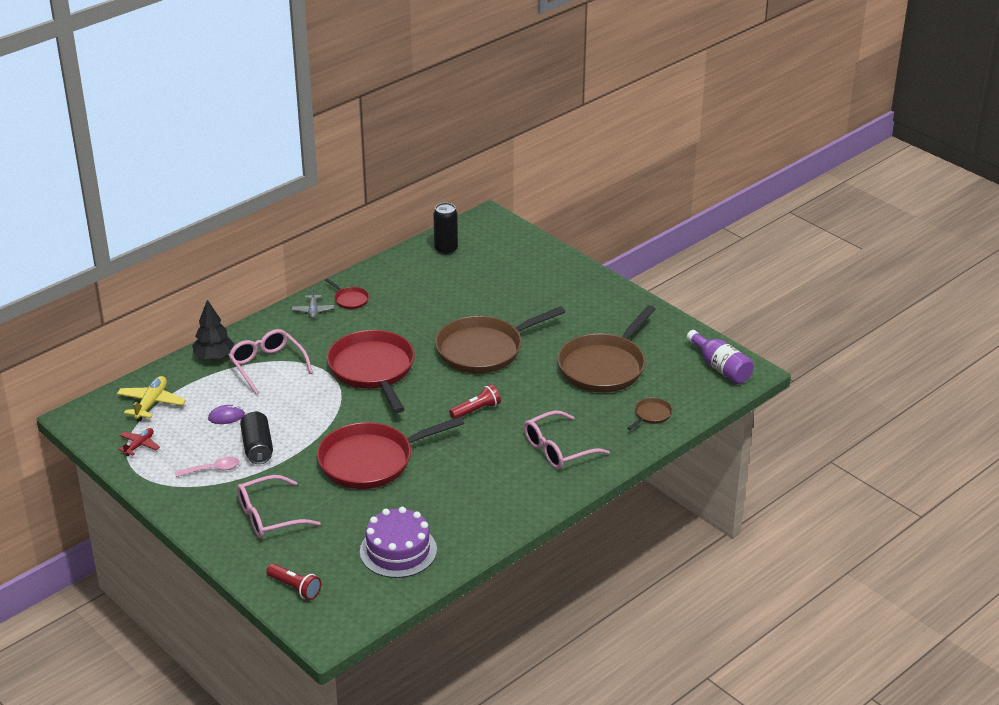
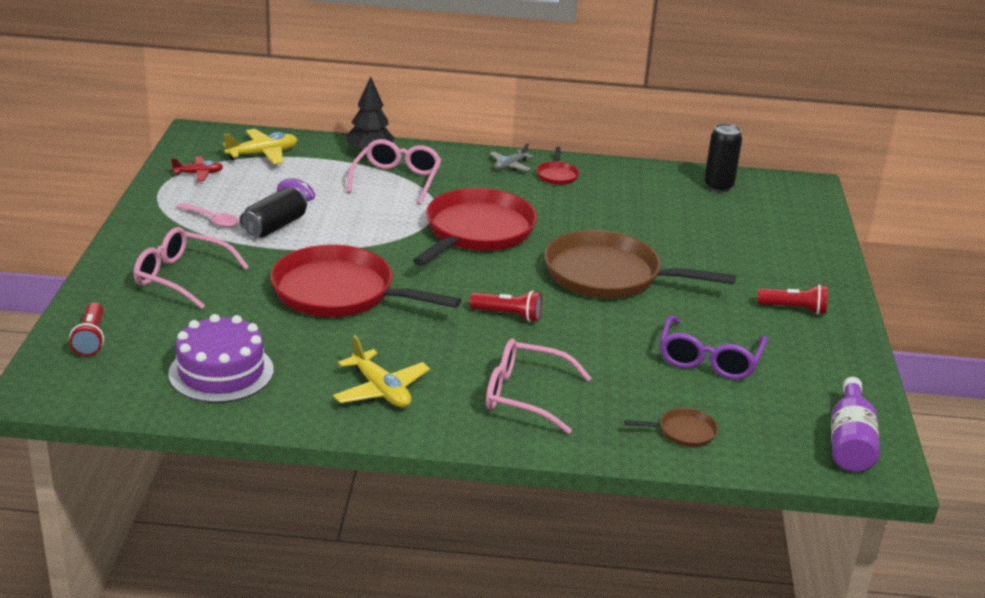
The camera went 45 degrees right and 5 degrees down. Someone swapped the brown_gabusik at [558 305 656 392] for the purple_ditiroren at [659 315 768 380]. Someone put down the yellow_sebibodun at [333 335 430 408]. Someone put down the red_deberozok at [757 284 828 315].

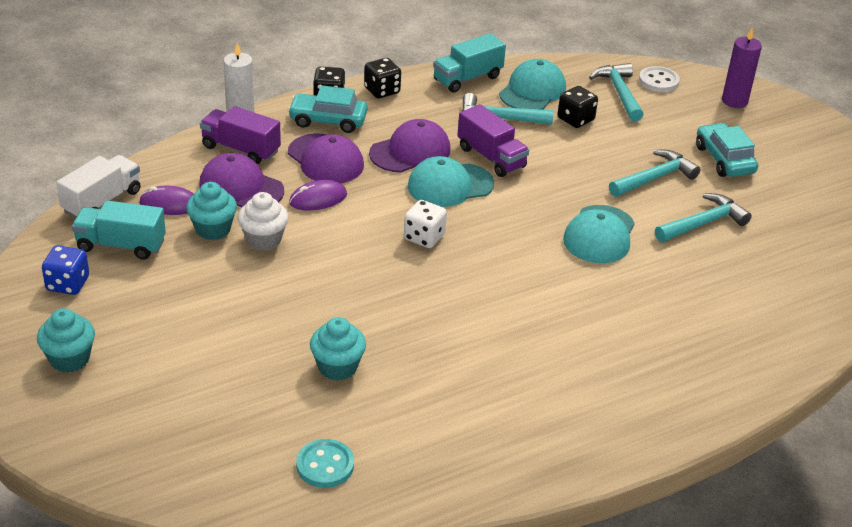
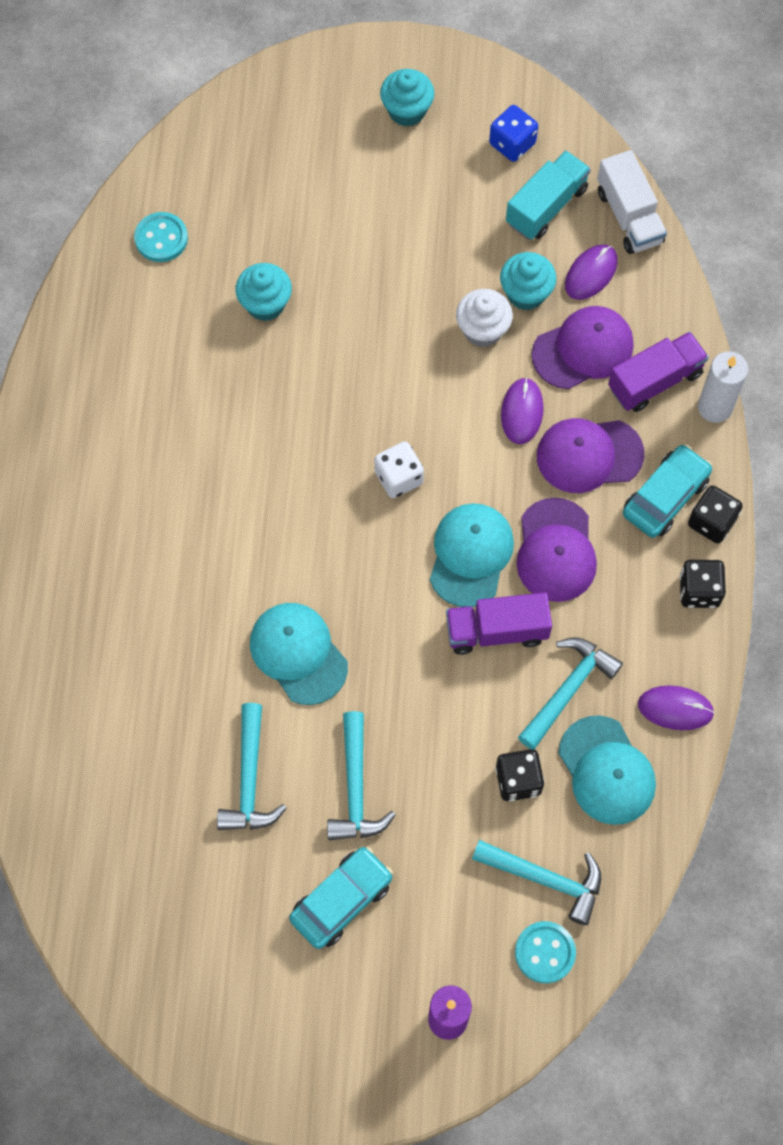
The camera went 125 degrees right and 30 degrees up. Someone swapped the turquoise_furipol at [433 33 506 93] for the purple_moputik at [638 685 715 730]. Someone repainted the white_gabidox at [639 66 680 92], which became the turquoise_gabidox at [515 921 576 983]. Someone rotated the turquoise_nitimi at [696 123 758 177] by 60 degrees counterclockwise.

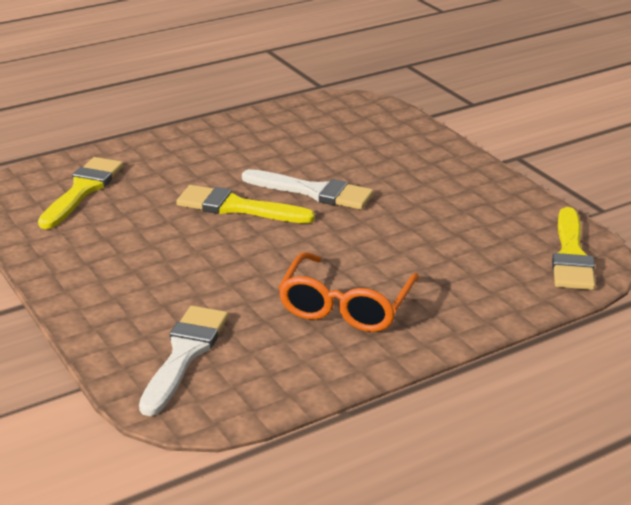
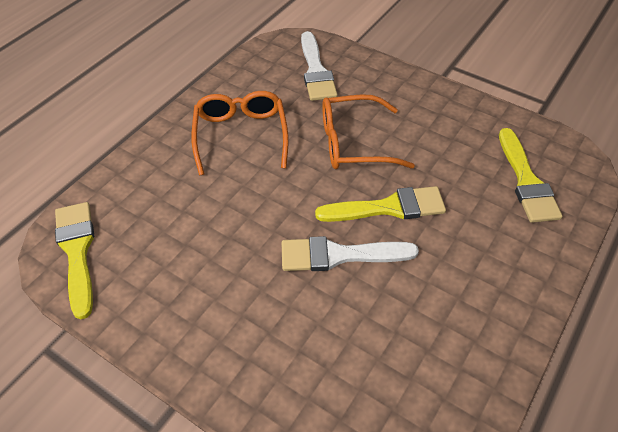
The camera went 155 degrees right and 20 degrees up. Someone put down the orange_ditiroren at [322 94 415 169].

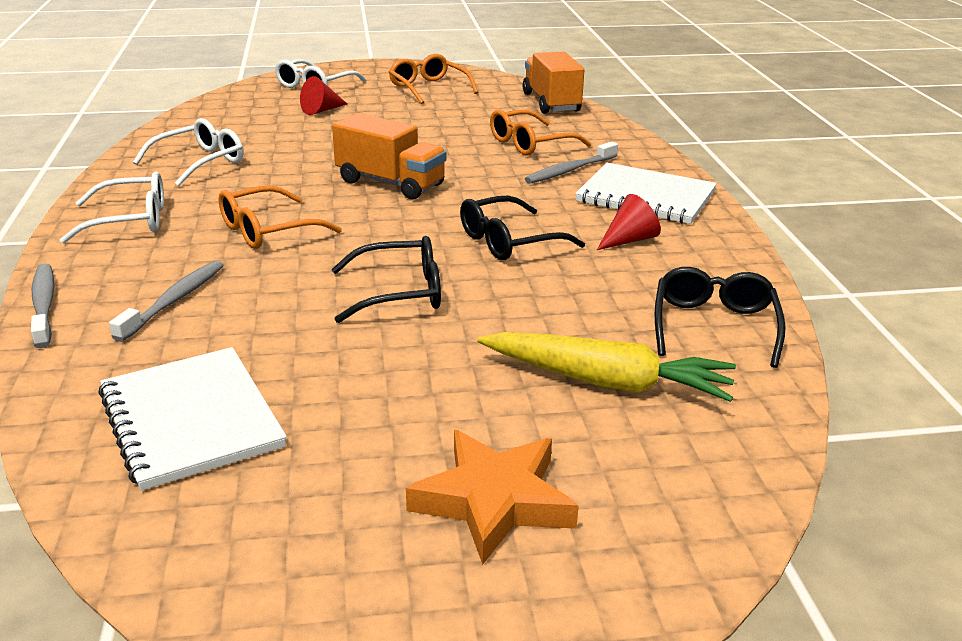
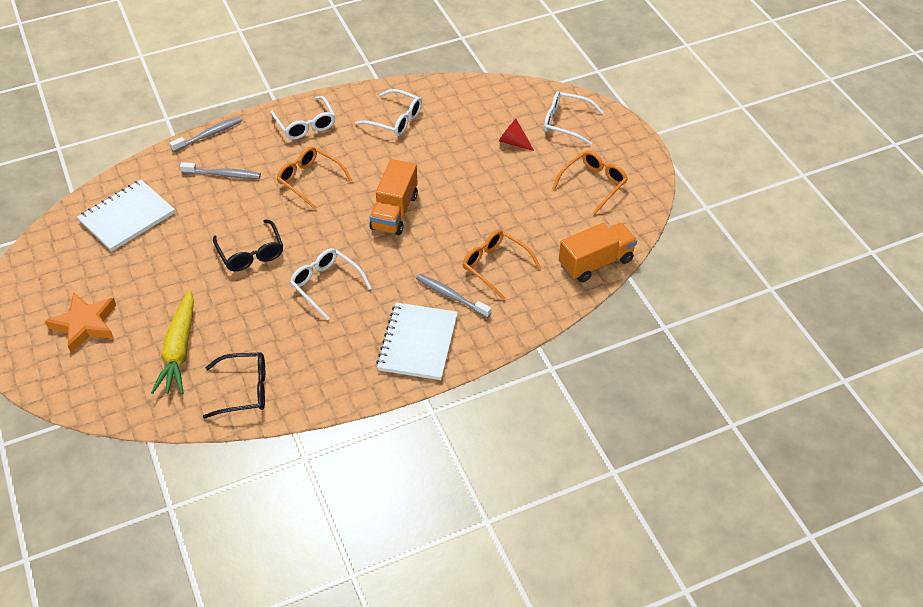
The camera went 75 degrees right and 20 degrees up. Someone repainted the black_ditiroren at [460 196 585 260], which became the white_ditiroren at [290 248 372 320]. Someone took away the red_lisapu at [597 194 661 250].

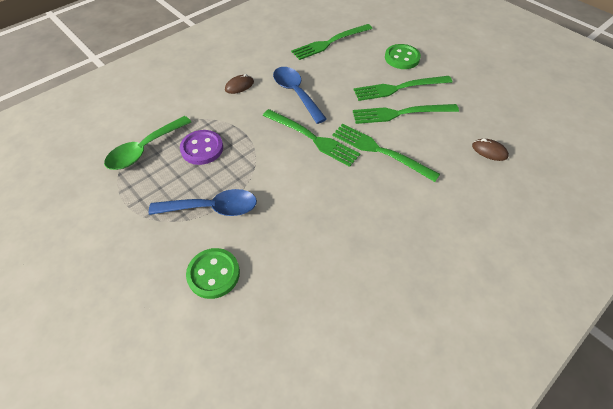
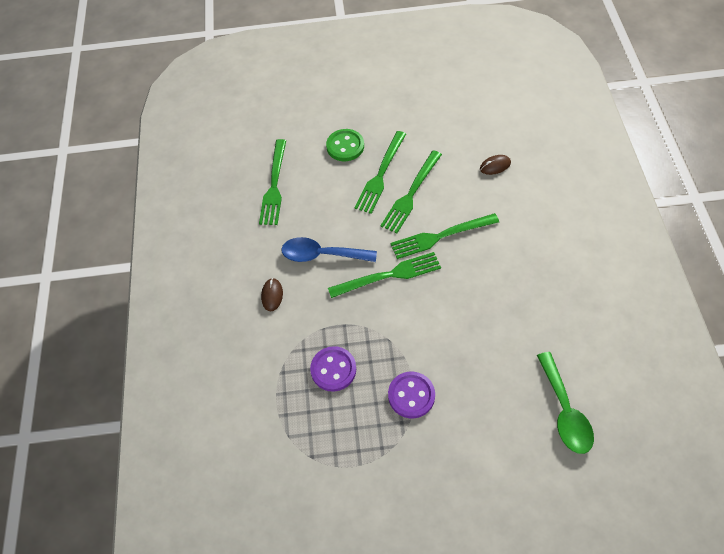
The camera went 50 degrees left and 5 degrees up. Someone carried the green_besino from [104 116 191 170] to [537 352 594 454]. Someone swapped the blue_besino at [149 189 257 216] for the purple_gabidox at [388 372 435 418]. Someone took away the green_gabidox at [186 248 240 299].

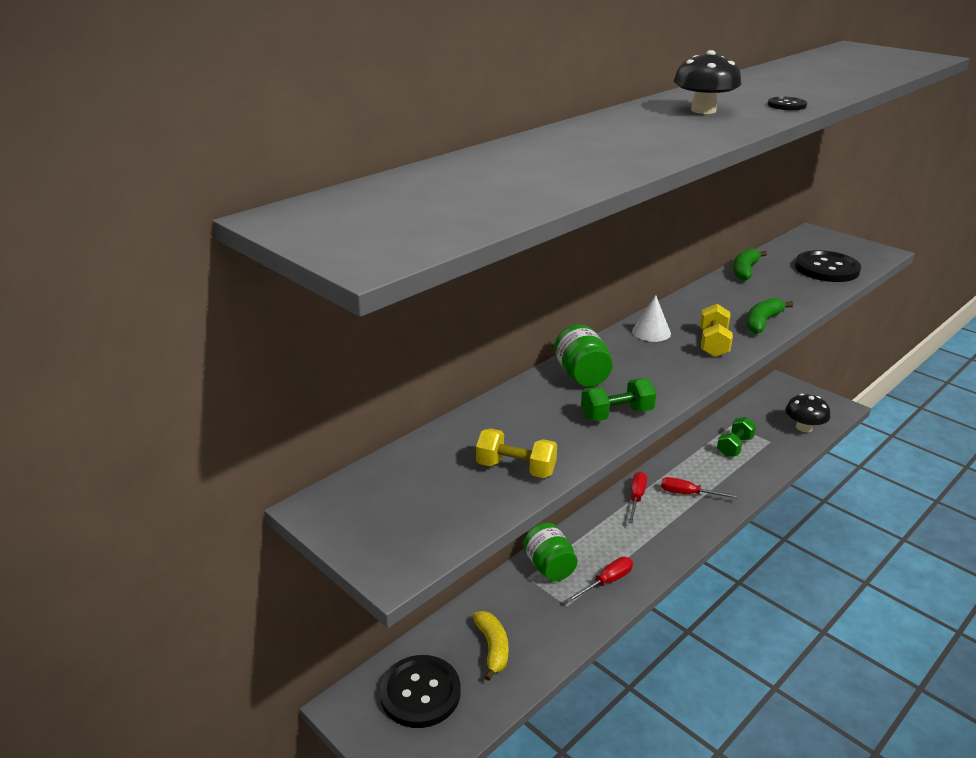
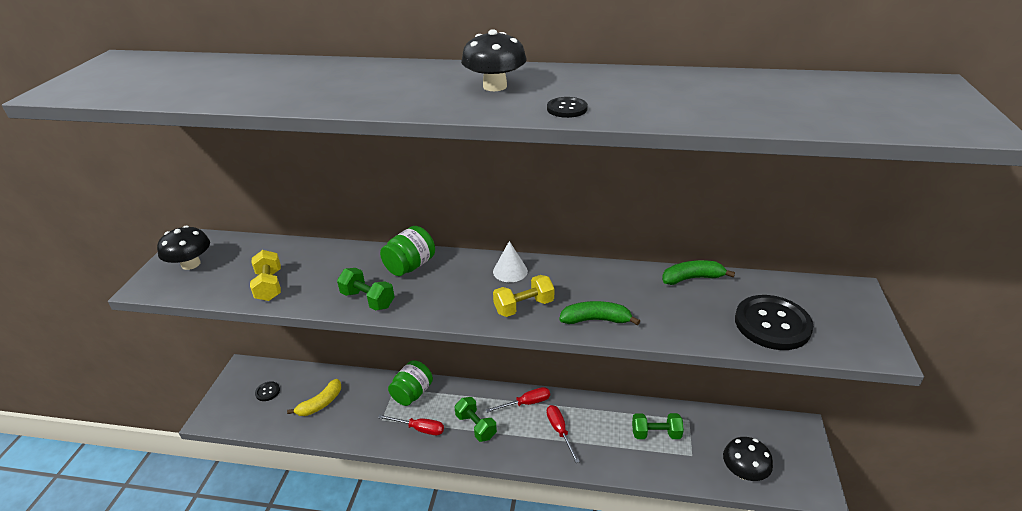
The camera went 55 degrees right and 5 degrees up. Someone scaled the black_gabidox at [380 655 461 728] by 0.45. Someone put down the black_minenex at [157 226 210 270]. Someone put down the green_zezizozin at [454 397 497 442].

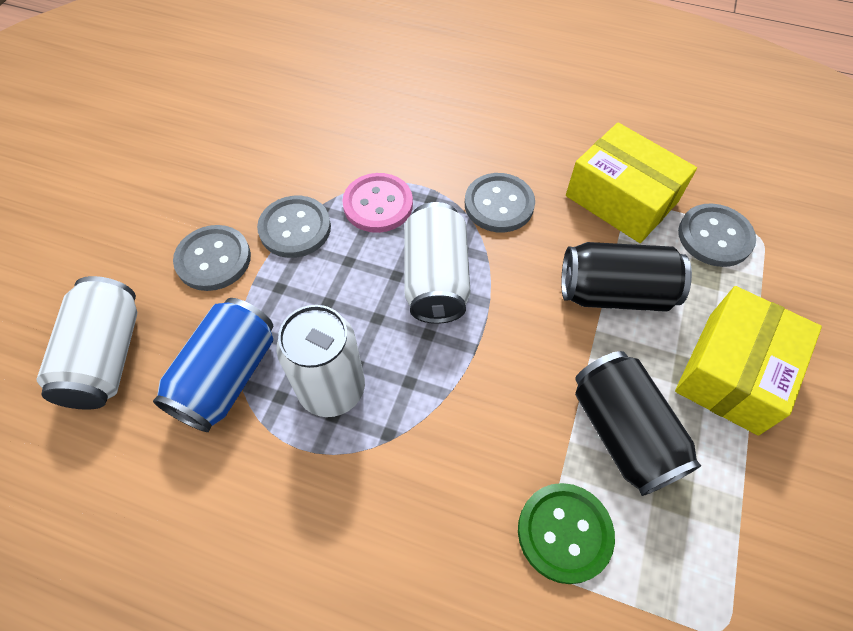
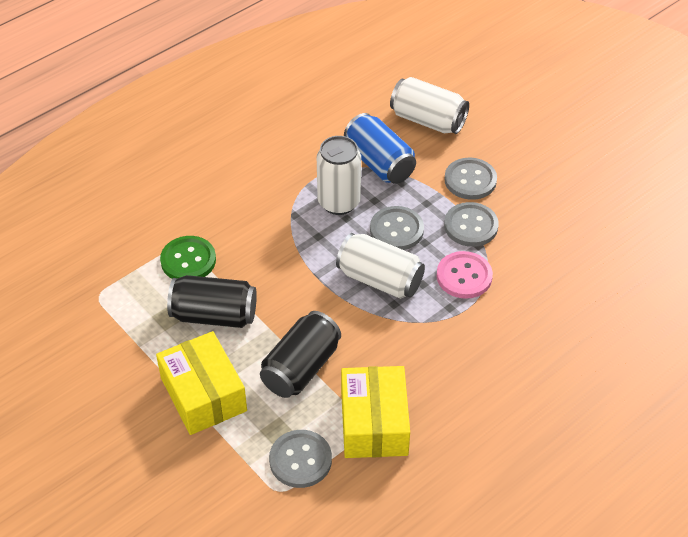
The camera went 120 degrees right and 10 degrees down. Someone carried the grey_gabidox from [465 173 535 233] to [370 206 424 250]. Someone rotated the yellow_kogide at [566 123 697 243] by 75 degrees counterclockwise.

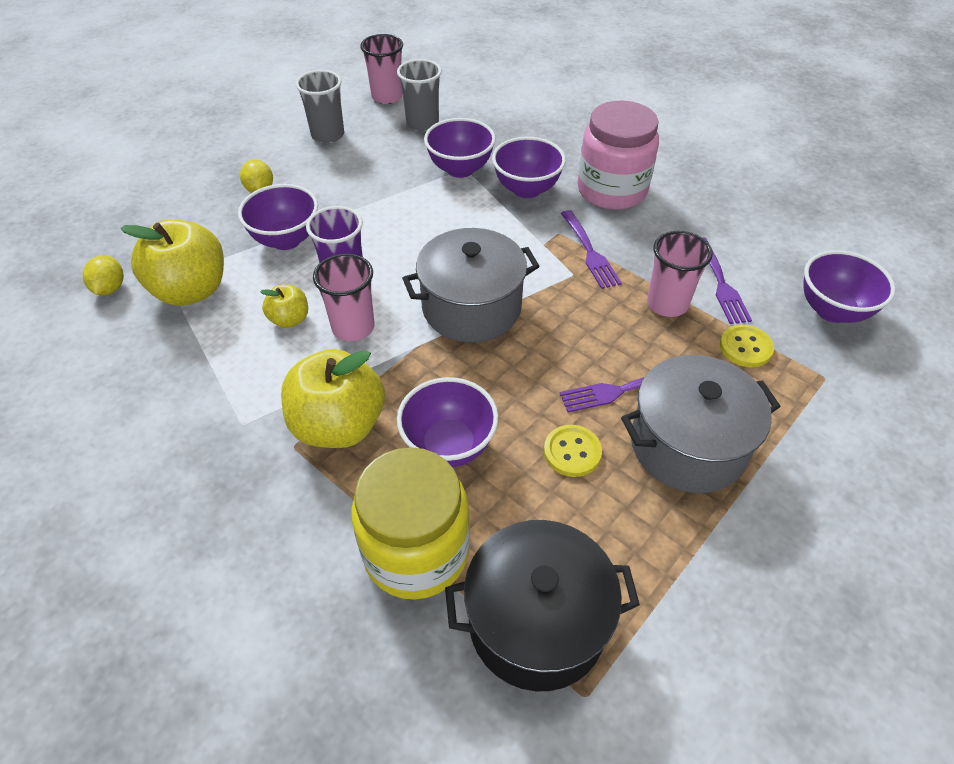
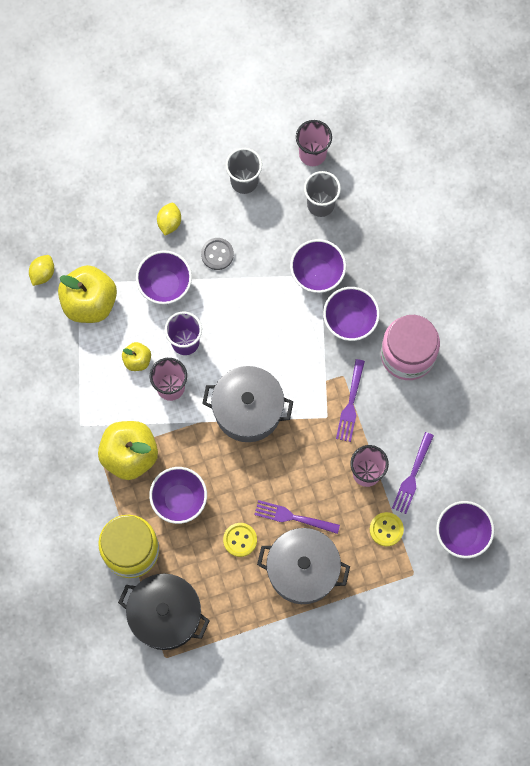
The camera went 30 degrees right and 25 degrees up. Someone put down the grey_gabidox at [201 238 234 270].

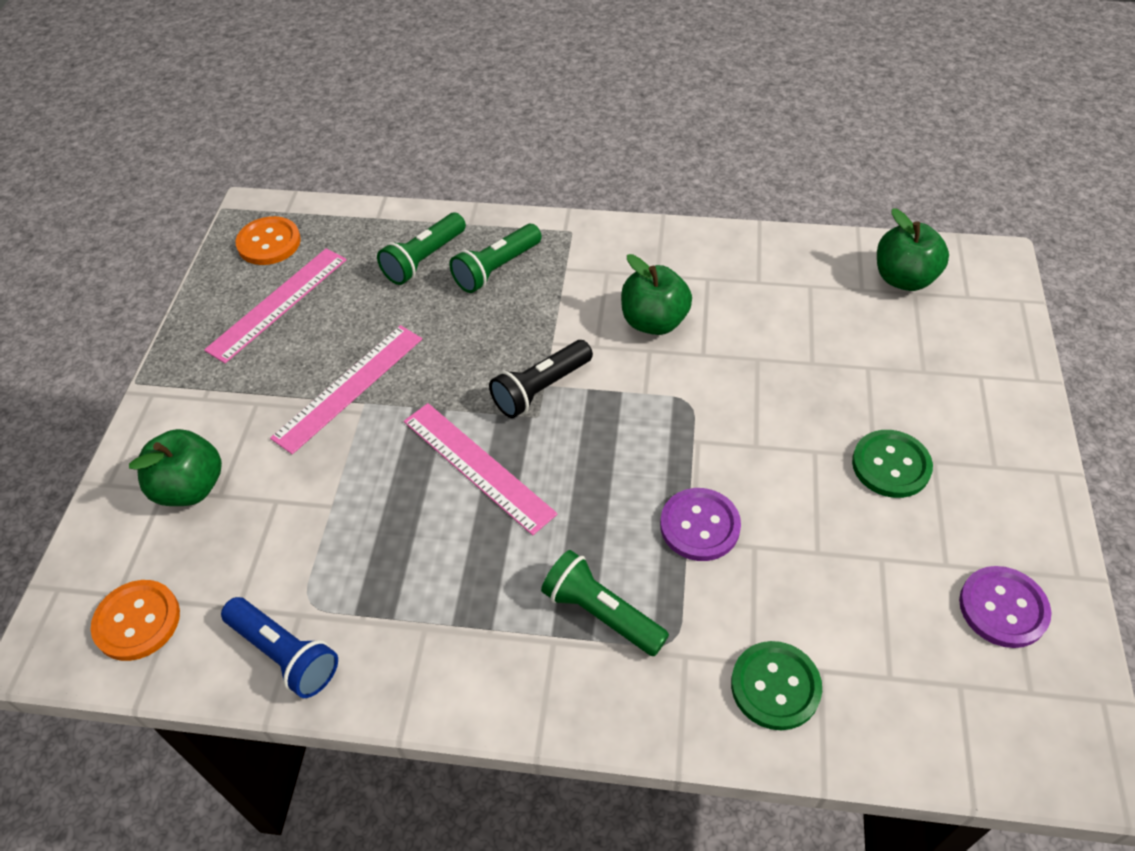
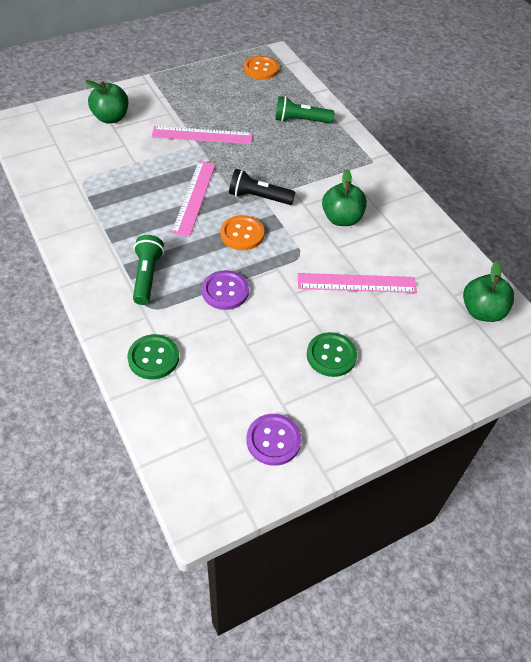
The camera went 50 degrees right and 0 degrees up. Someone carried the orange_gabidox from [91 580 180 661] to [220 215 264 250]. Someone carried the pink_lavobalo from [204 248 347 363] to [298 273 417 293]. Someone took away the blue_deberozok at [221 597 338 698]. Someone took away the green_deberozok at [449 224 542 293].

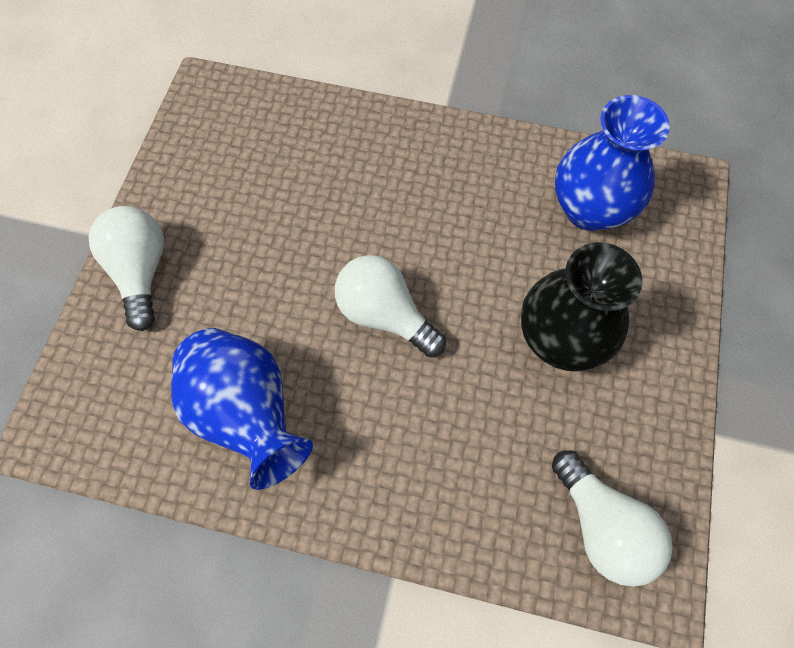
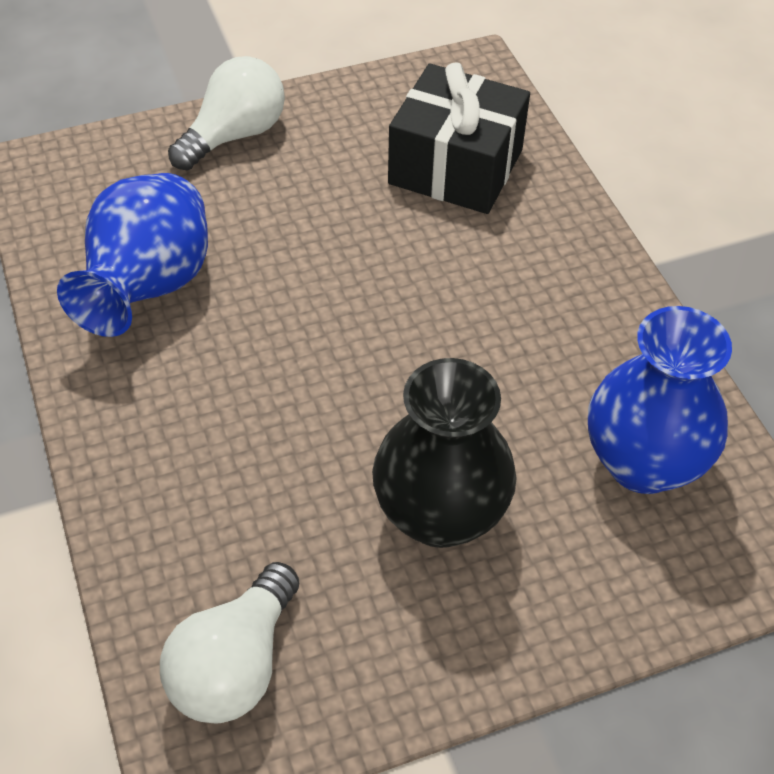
The camera went 55 degrees right and 15 degrees down. Someone took away the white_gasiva at [335 255 446 357]. Someone put down the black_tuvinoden at [388 62 530 214].

